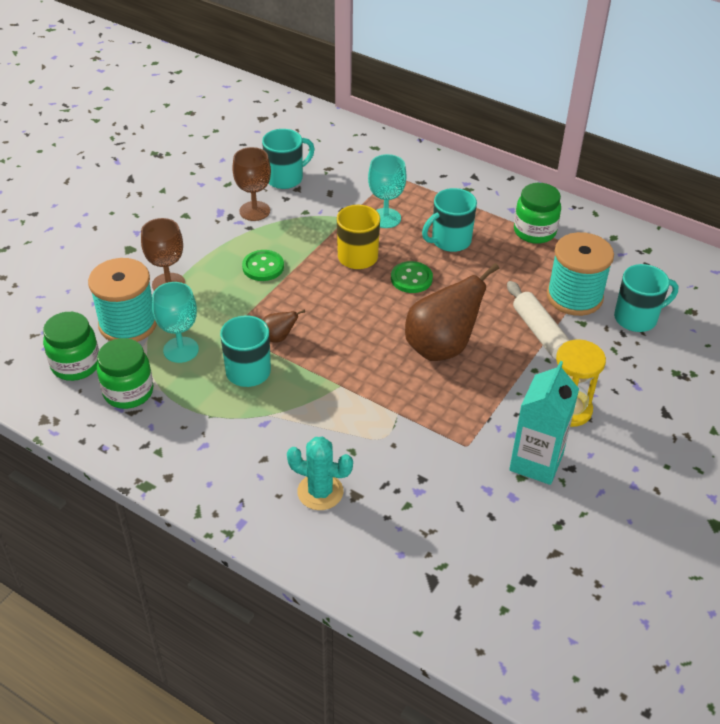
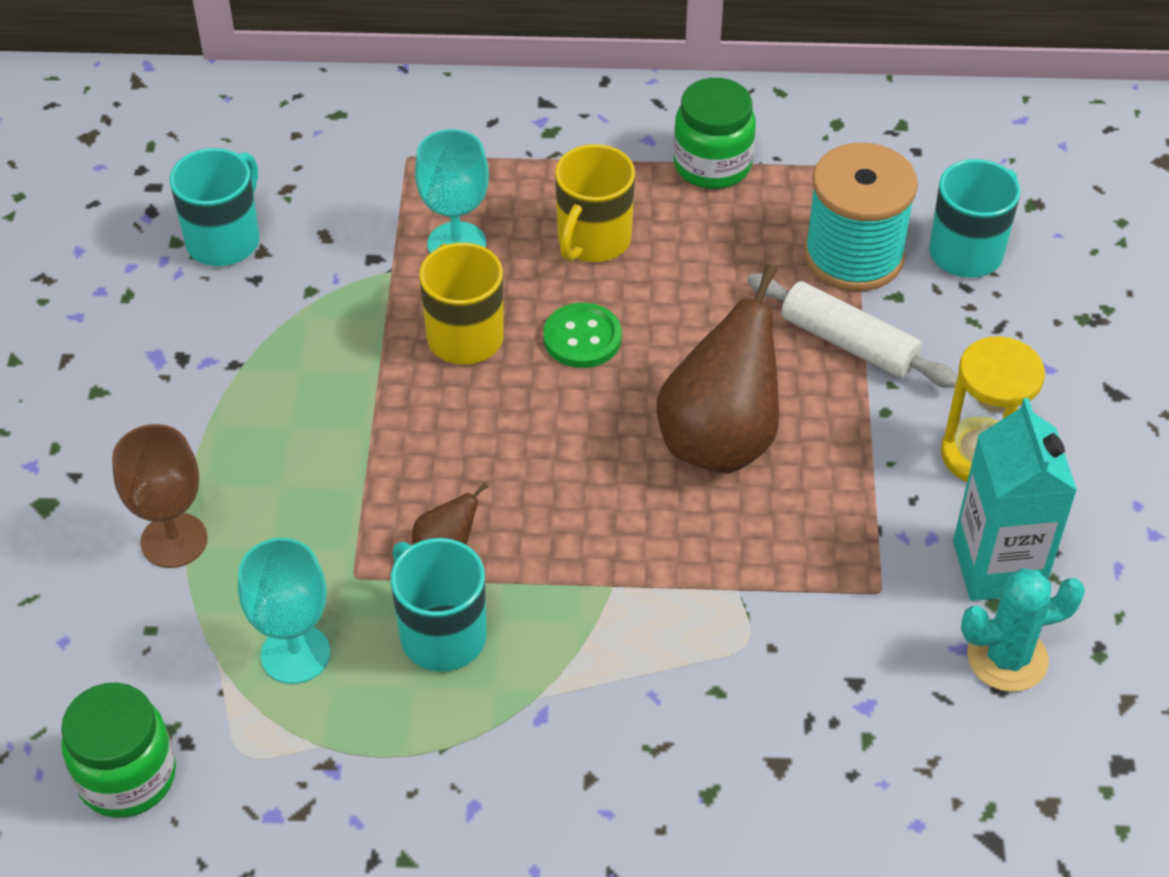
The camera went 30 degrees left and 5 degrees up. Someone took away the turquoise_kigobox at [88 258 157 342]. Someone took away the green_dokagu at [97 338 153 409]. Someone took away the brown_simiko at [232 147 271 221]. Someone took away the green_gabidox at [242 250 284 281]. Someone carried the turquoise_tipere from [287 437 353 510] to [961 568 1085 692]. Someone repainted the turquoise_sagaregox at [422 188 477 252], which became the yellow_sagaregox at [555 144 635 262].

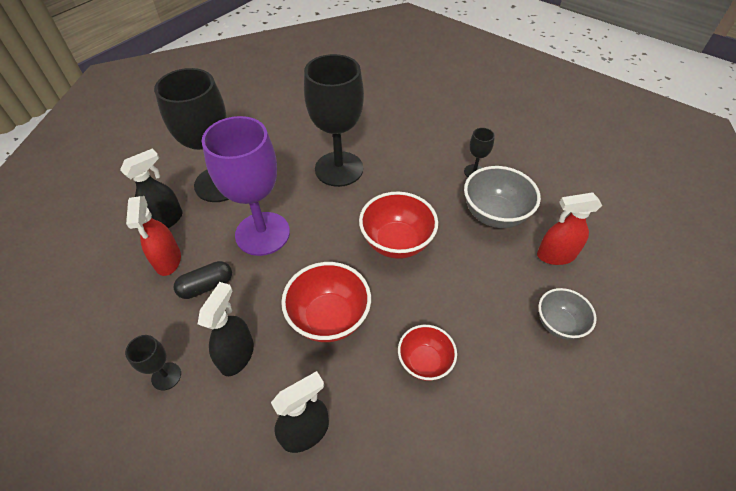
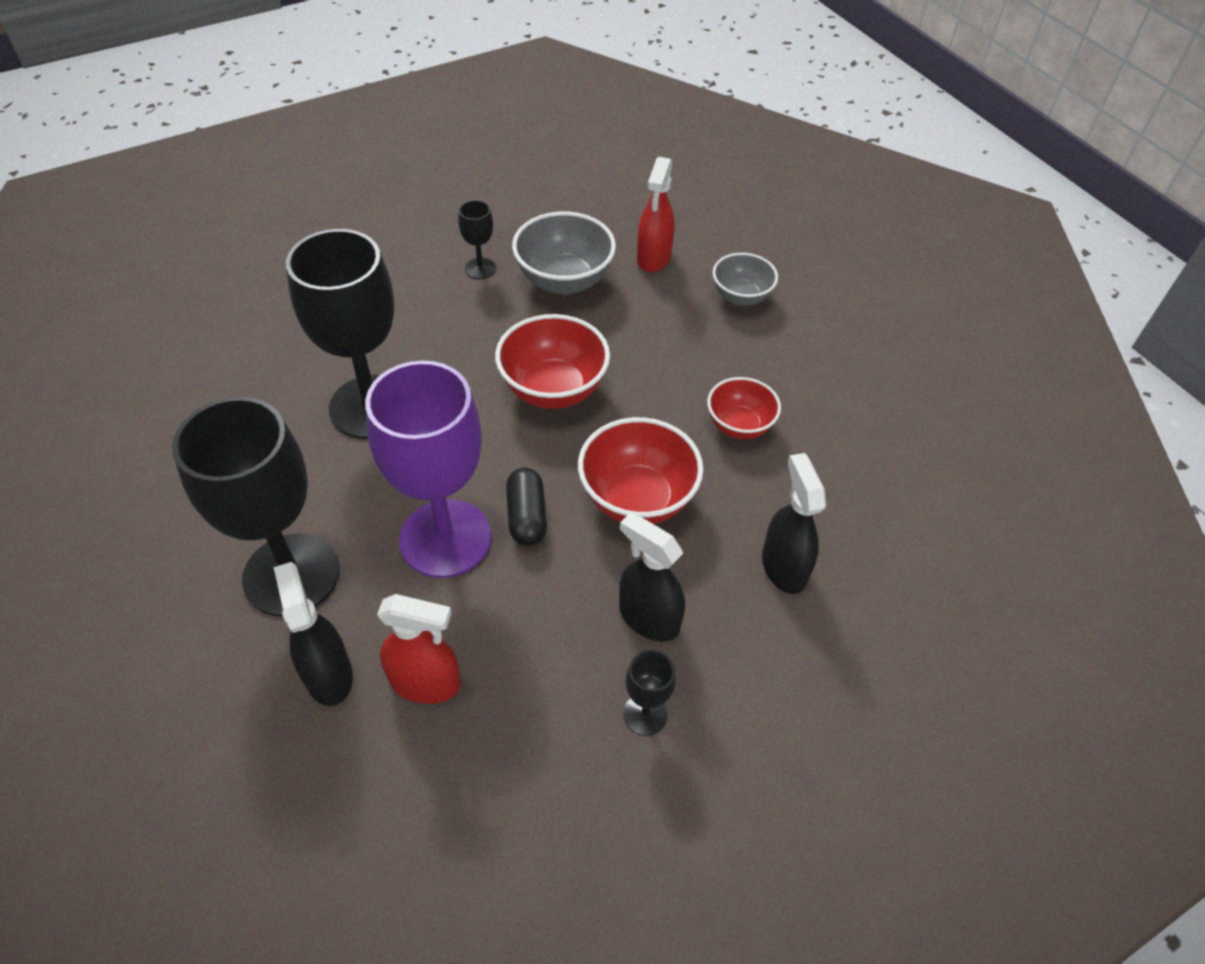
The camera went 70 degrees left and 0 degrees up. Someone carried the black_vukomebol from [174 261 232 299] to [506 468 547 546].

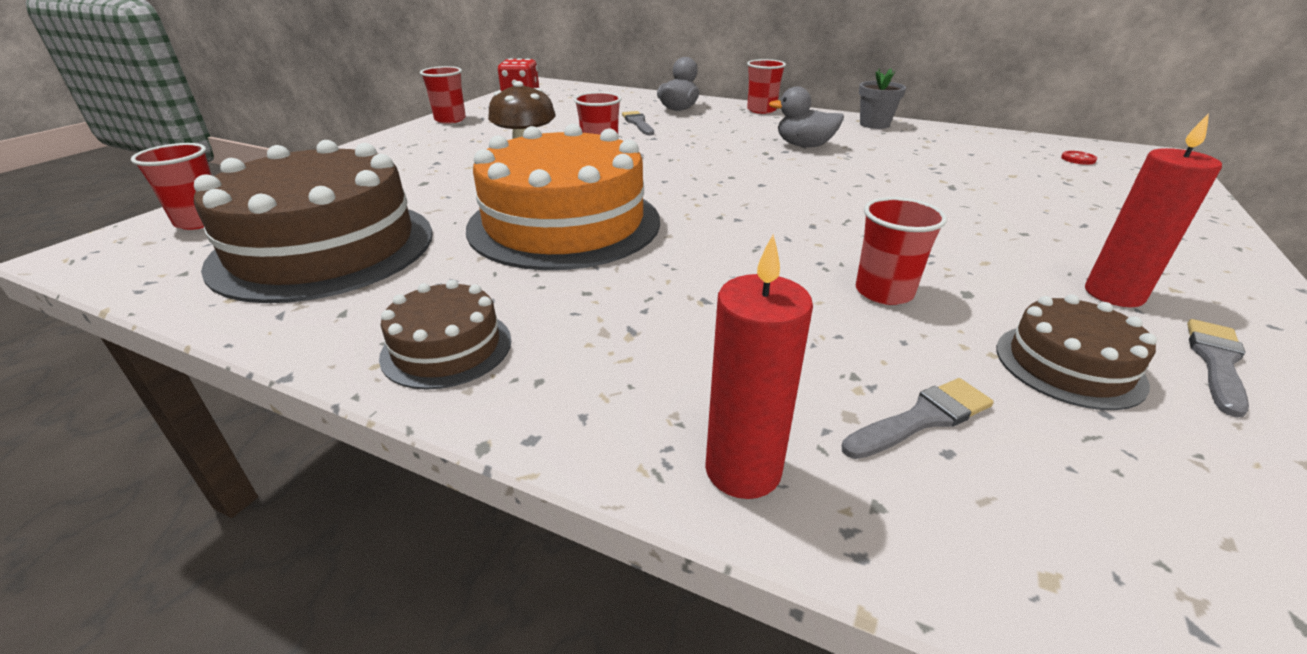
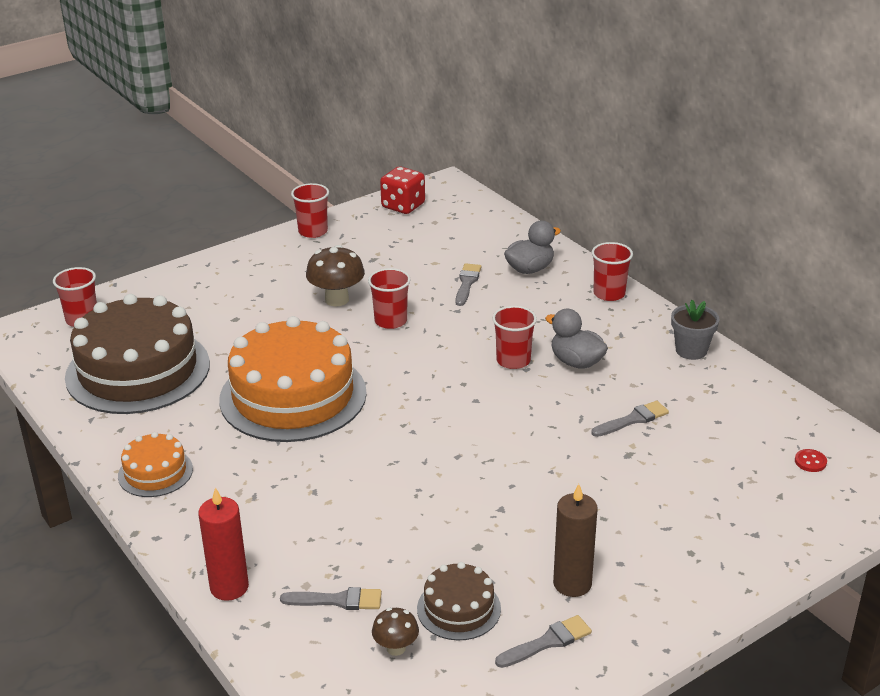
The camera went 30 degrees right and 0 degrees up. Someone repainted the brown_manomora at [379 280 511 389], which became the orange_manomora at [118 432 193 497]. Someone carried the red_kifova from [856 197 947 305] to [492 306 537 369]. Someone repainted the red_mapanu at [1085 113 1222 307], which became the brown_mapanu at [553 484 598 597]. Someone put down the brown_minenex at [372 608 419 656]. Someone put down the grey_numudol at [591 401 669 437].

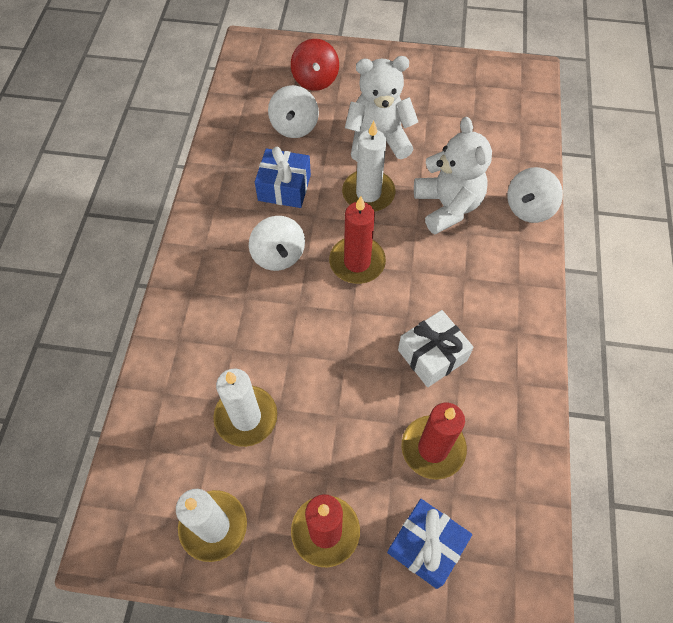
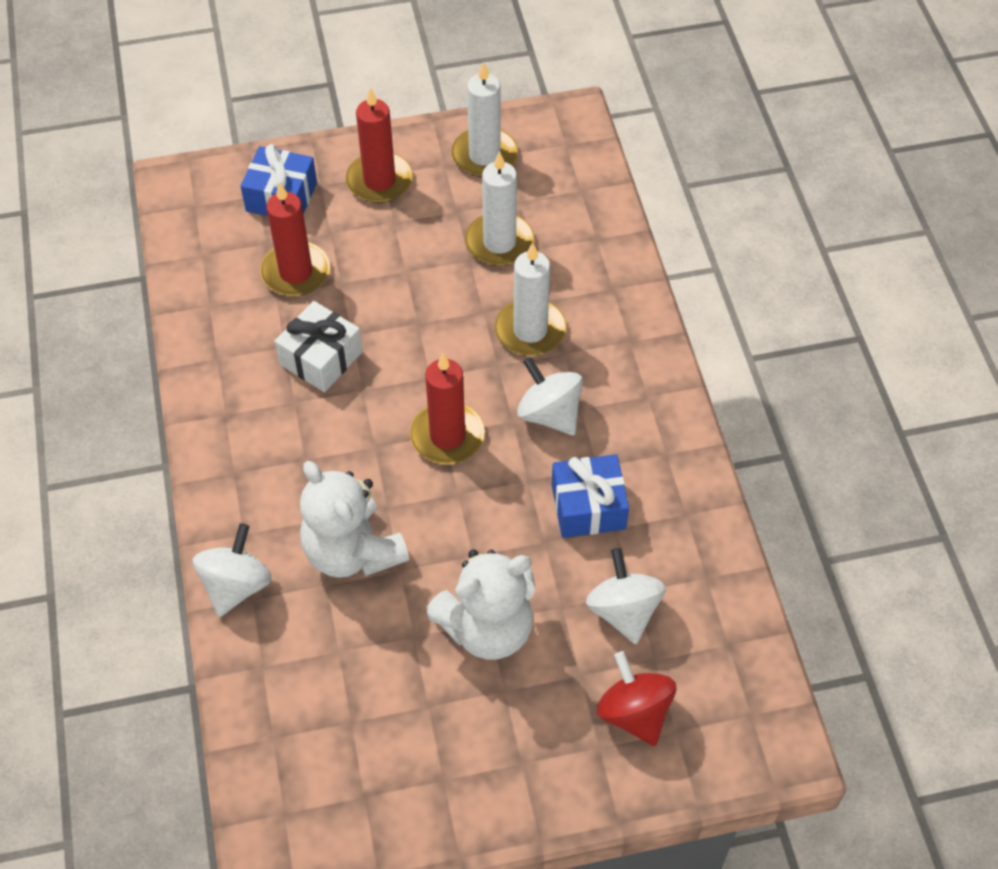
The camera went 160 degrees right and 5 degrees down. Someone carried the white_mapanu from [342 121 395 212] to [495 243 567 356].

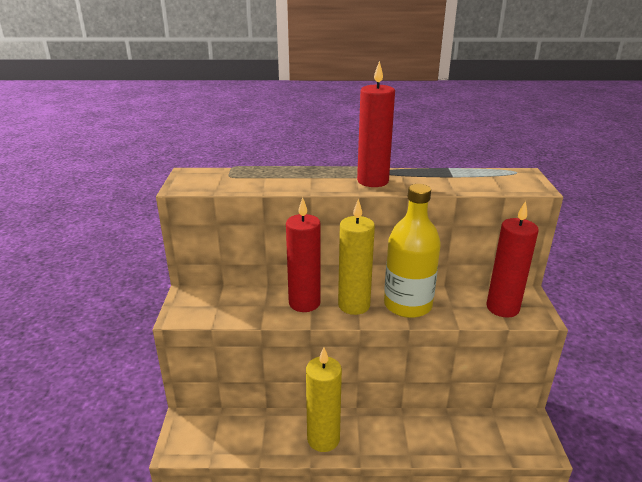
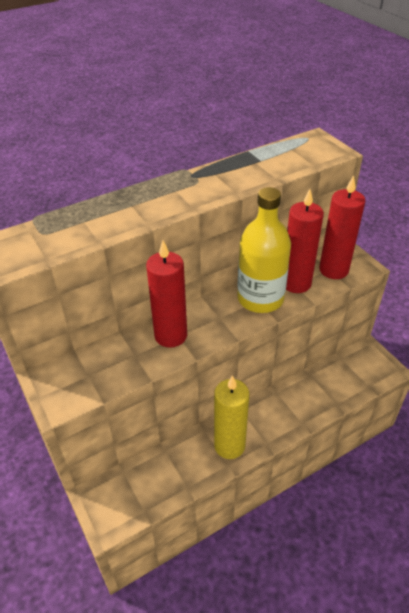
The camera went 30 degrees left and 15 degrees up. Someone took away the yellow_mapanu at [338 199 375 315]. Someone carried the red_mapanu from [357 61 395 187] to [286 189 324 293].

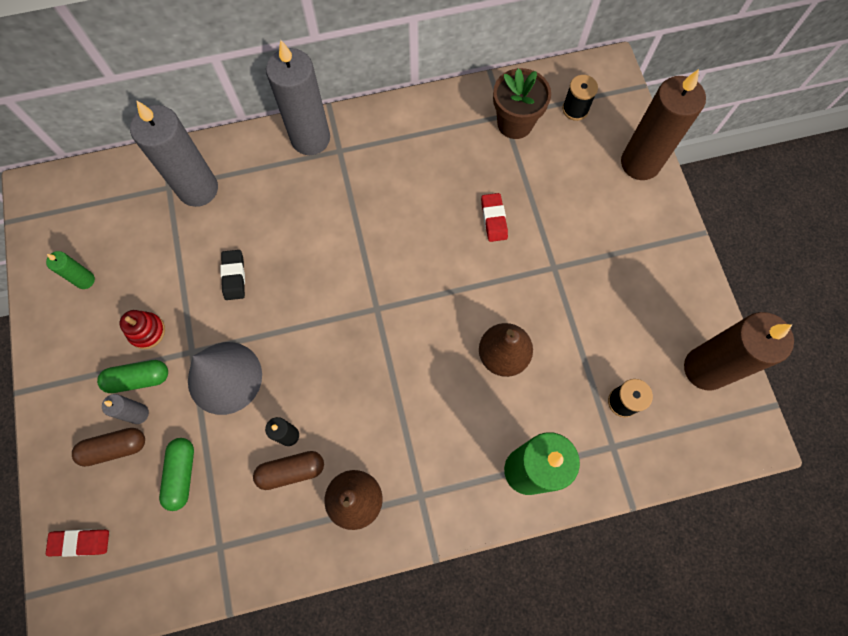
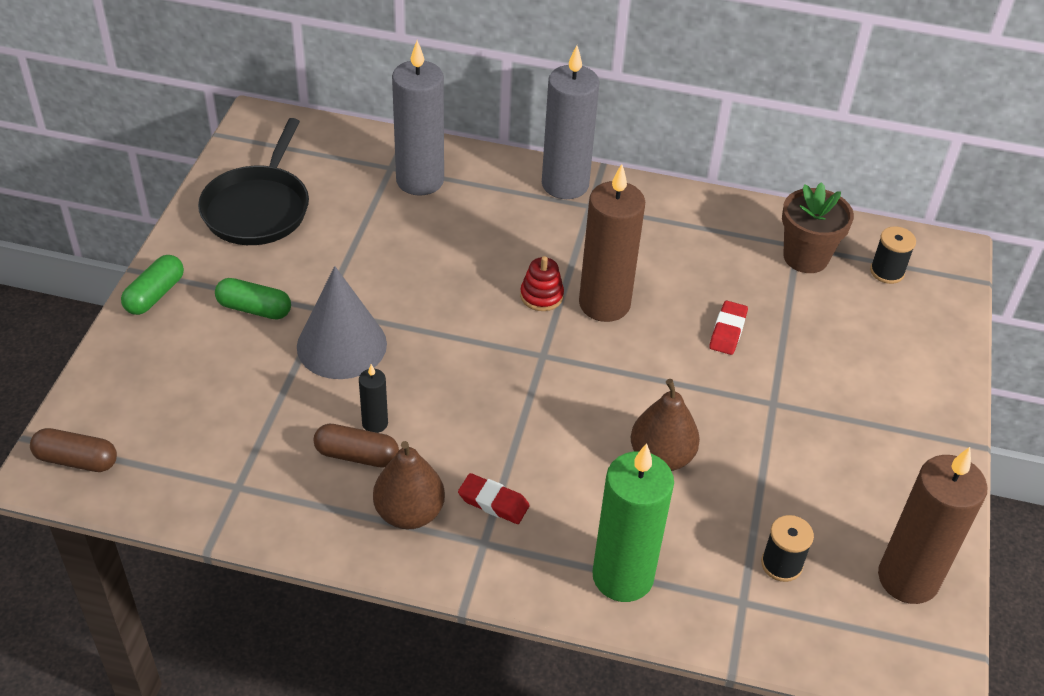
The camera went 25 degrees right and 25 degrees down. Someone swapped the green_mapanu at [46 251 95 289] for the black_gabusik at [198 118 309 245]. Someone carried the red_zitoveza from [46 529 109 557] to [458 473 530 524]. Someone carried the brown_vukomebol from [72 428 145 467] to [30 428 117 472]. Someone took away the grey_mapanu at [102 394 149 424]. Someone carried the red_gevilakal from [120 310 165 349] to [520 256 564 311]. Someone carried the green_vukomebol from [159 438 194 511] to [121 255 184 315]. Someone took away the black_zitoveza at [220 250 245 300]. Someone carried the brown_mapanu from [621 69 706 180] to [579 164 645 322].

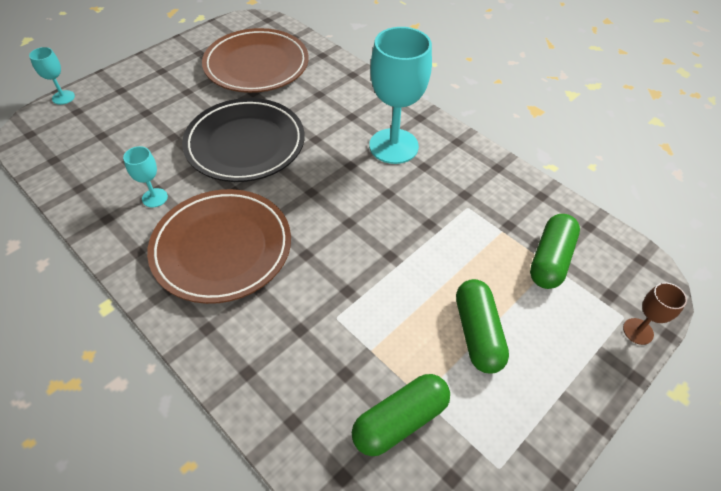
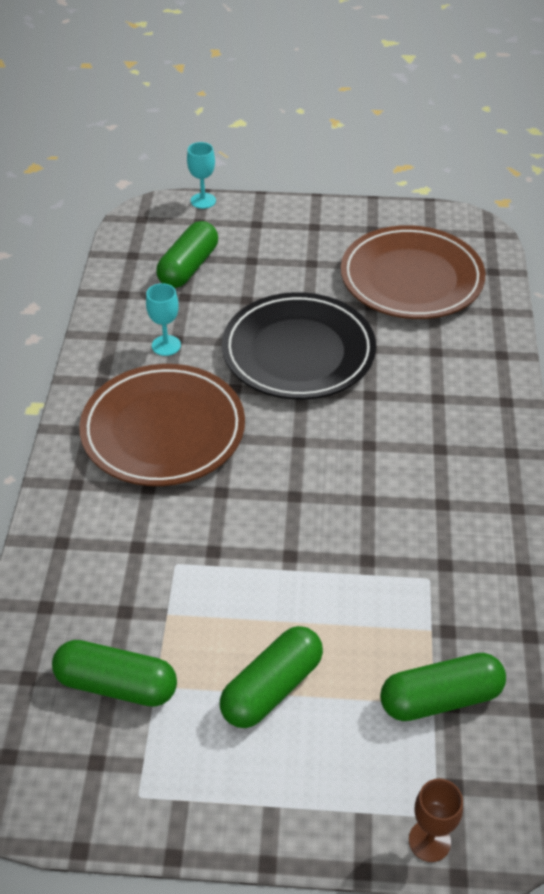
The camera went 50 degrees right and 5 degrees down. Someone took away the turquoise_simiko at [369 27 432 164]. Someone put down the green_vukomebol at [156 221 218 288].

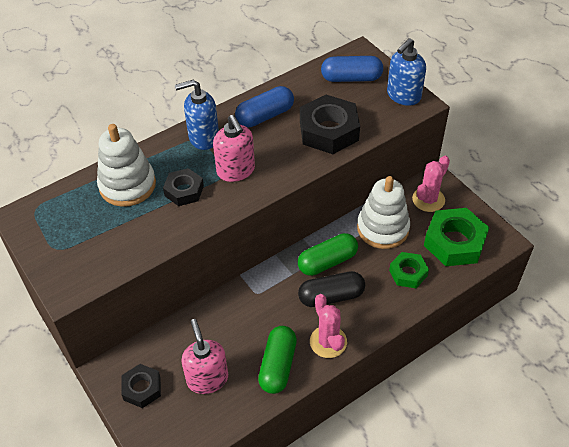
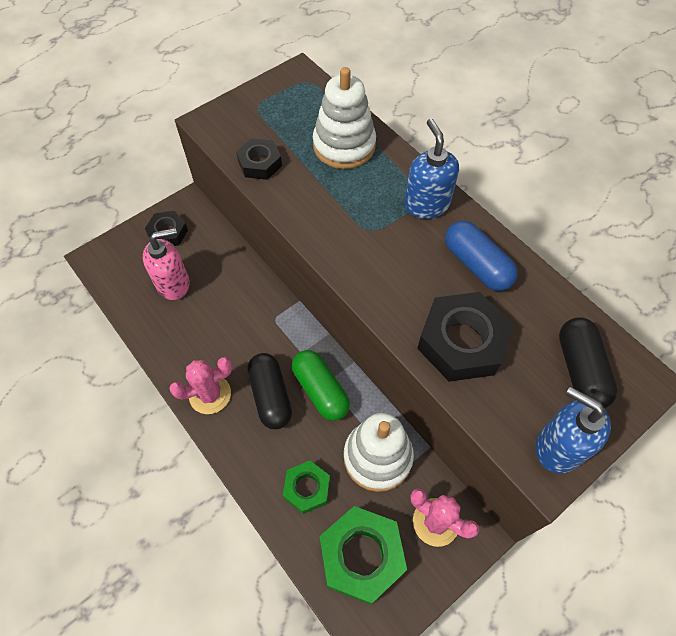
The camera went 85 degrees right and 10 degrees up. Someone carried the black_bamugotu from [163 168 204 206] to [236 138 282 180]. Someone took away the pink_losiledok at [213 115 255 182]. Someone took away the green_vukomebol at [258 326 297 394]. Someone repainted the blue_vukomebol at [321 56 383 82], which became the black_vukomebol at [559 318 618 408].

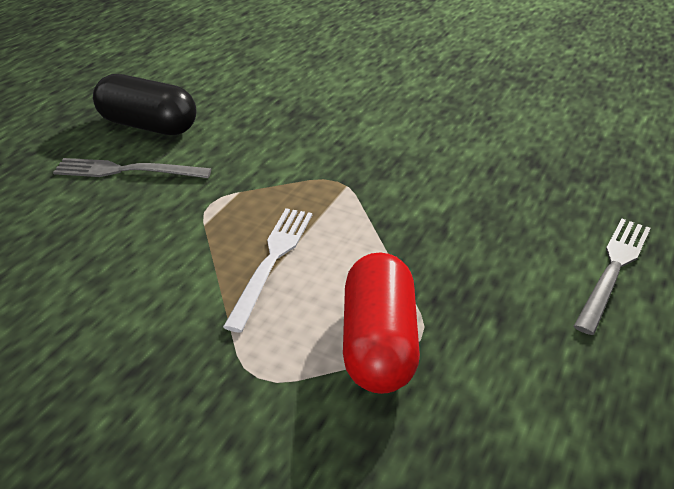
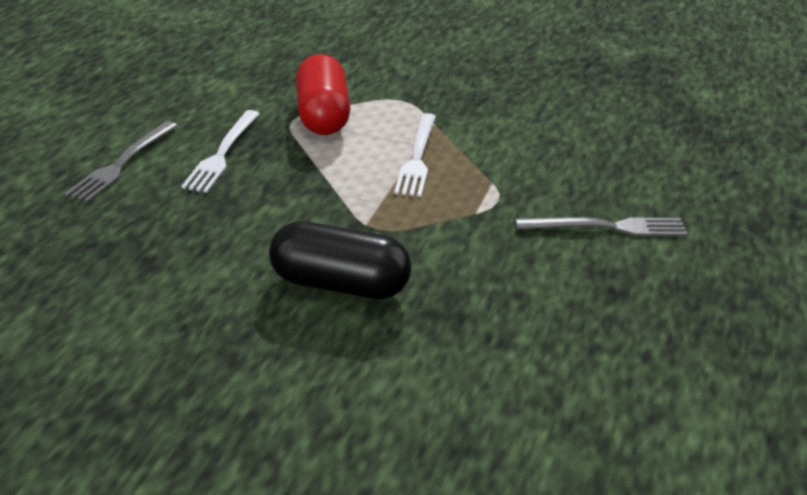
The camera went 170 degrees right and 5 degrees down. Someone carried the black_vukomebol from [93 74 196 135] to [269 221 411 299]. Someone put down the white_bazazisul at [181 110 260 193].

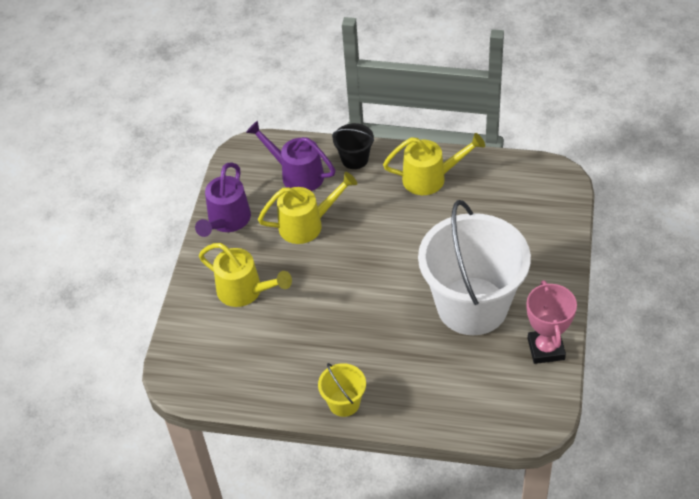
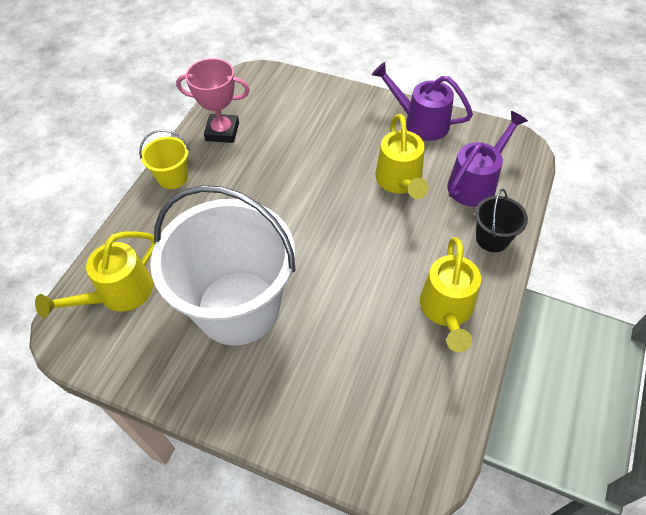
The camera went 100 degrees right and 5 degrees up. Someone carried the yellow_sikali from [199 243 292 307] to [35 231 155 318]. Someone carried the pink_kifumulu from [527 280 577 364] to [176 58 250 143].

